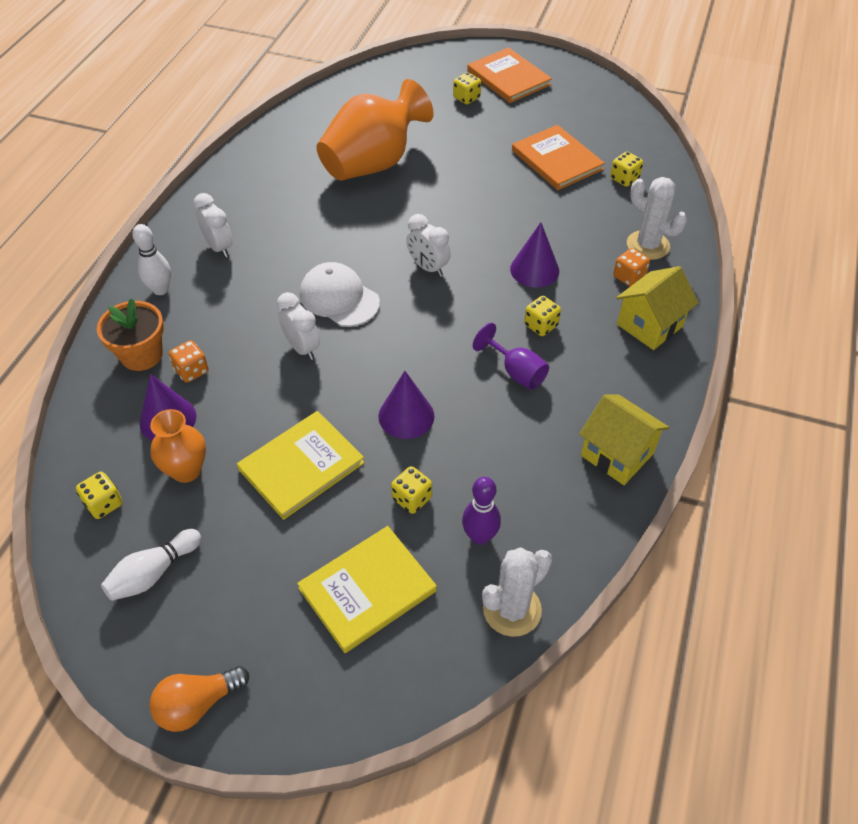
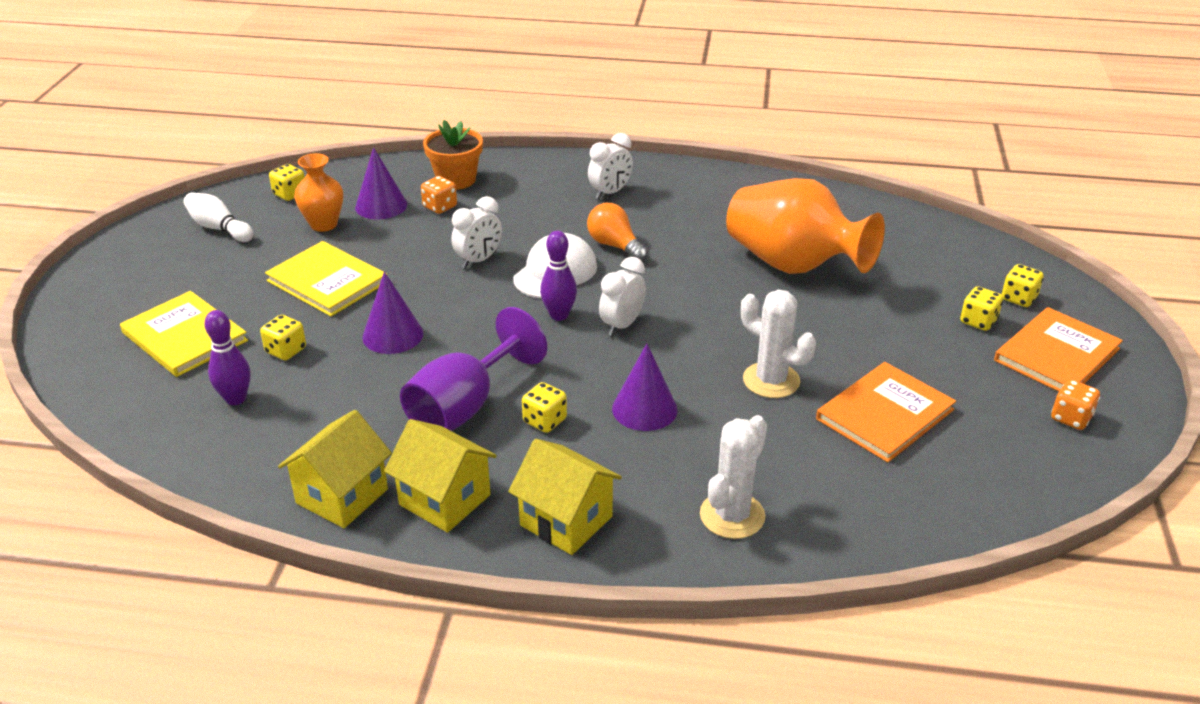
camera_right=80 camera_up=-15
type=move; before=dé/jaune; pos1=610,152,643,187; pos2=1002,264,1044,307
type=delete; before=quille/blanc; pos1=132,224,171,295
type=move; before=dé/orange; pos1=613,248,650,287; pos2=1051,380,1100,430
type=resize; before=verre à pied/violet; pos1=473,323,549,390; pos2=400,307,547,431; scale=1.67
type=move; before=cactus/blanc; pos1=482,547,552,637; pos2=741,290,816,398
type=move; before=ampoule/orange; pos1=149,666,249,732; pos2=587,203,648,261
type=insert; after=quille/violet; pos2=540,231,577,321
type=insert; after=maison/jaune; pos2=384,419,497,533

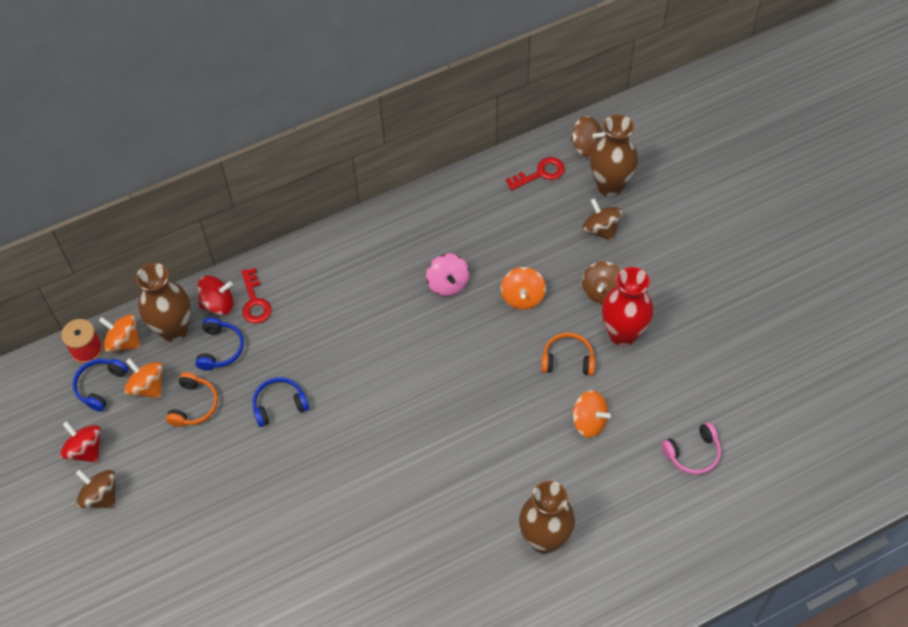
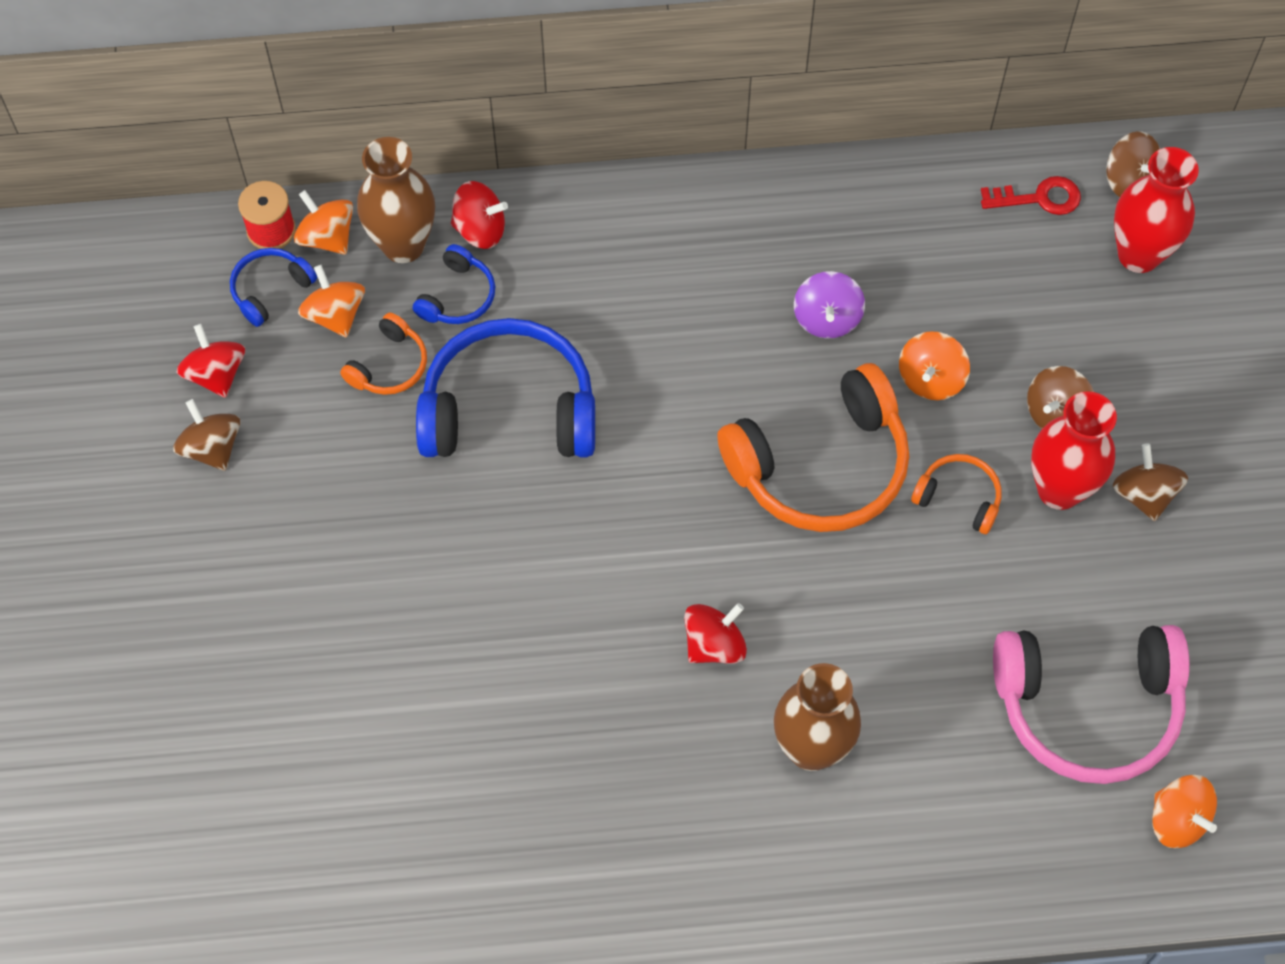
camera_right=20 camera_up=5
type=recolor; before=vase/marron; after=vase/rouge; pos1=590,114,638,197; pos2=1114,147,1199,273
type=move; before=toupie/marron; pos1=582,198,622,241; pos2=1113,444,1188,521
type=recolor; before=toupie/rose; after=toupie/violet; pos1=426,253,470,296; pos2=794,271,865,339
type=delete; before=clé/rouge; pos1=241,268,272,324
type=resize; before=casque audio/bleu; pos1=252,377,309,427; pos2=416,318,595,457; scale=2.11
type=move; before=toupie/orange; pos1=571,390,611,438; pos2=1152,775,1217,848
type=resize; before=casque audio/rose; pos1=661,422,721,475; pos2=993,625,1190,784; scale=2.11
type=insert; after=casque audio/orange; pos2=717,363,909,532
type=insert; after=toupie/rouge; pos2=684,603,747,664

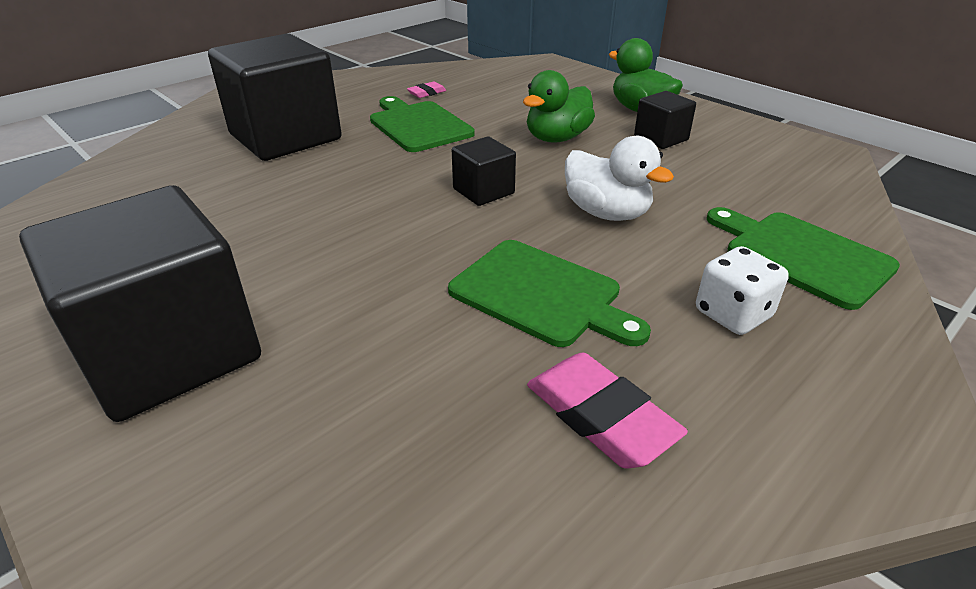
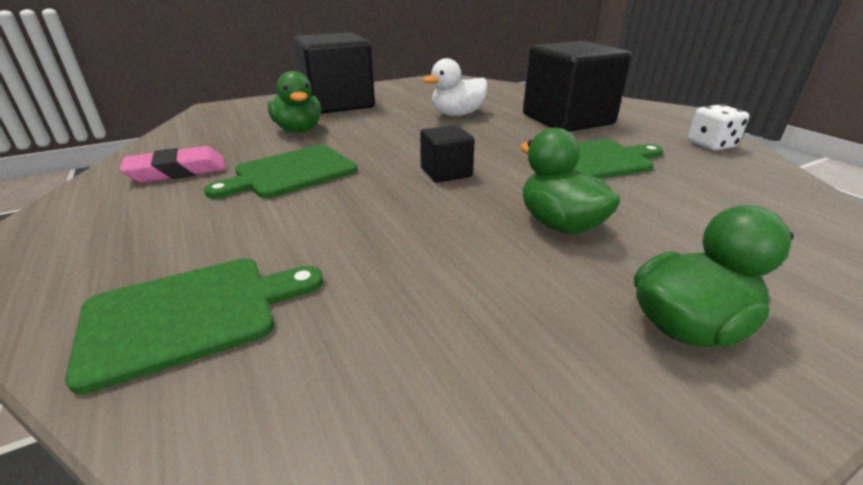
camera_right=105 camera_up=-5
type=delete; before=gomme/rose; pos1=407,82,446,98
type=delete; before=cube/noir; pos1=634,91,696,149
type=move; before=canard/blanc; pos1=565,136,674,221; pos2=423,58,488,116
type=move; before=dé/blanc; pos1=696,246,789,335; pos2=688,104,749,151
type=insert; after=canard/vert; pos2=267,71,321,133

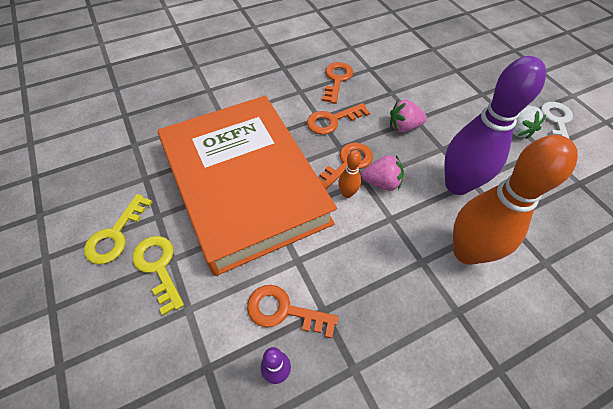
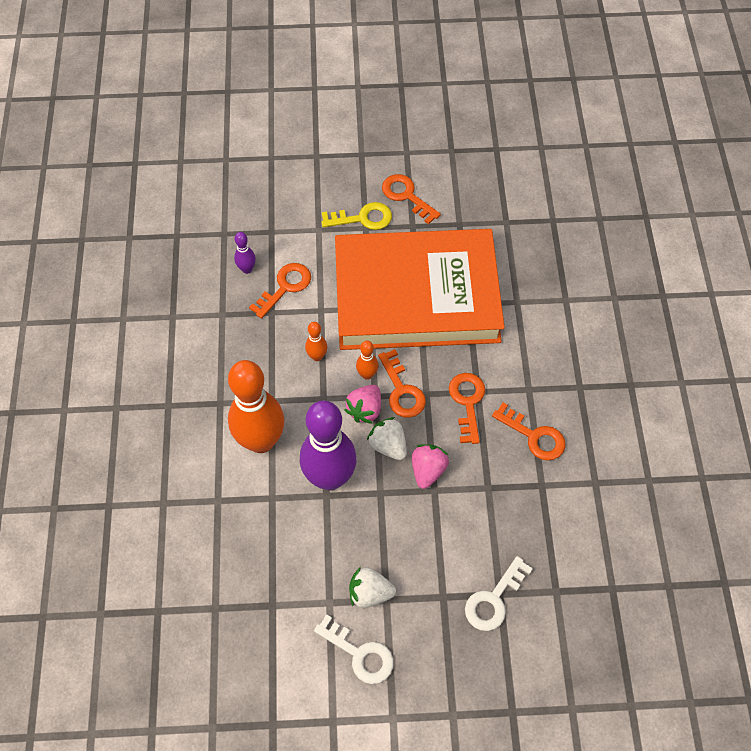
camera_right=115 camera_up=5
type=recolor; before=clé/jaune; after=clé/orange; pos1=84,194,152,264; pos2=382,174,441,224
type=insert; after=quille/orange; pos2=305,322,327,361
type=insert; after=fraise/blanc; pos2=367,417,407,460
type=insert; after=clé/blanc; pos2=465,556,533,631

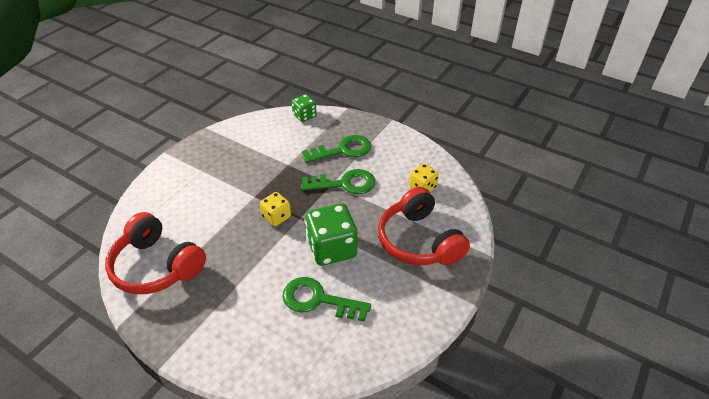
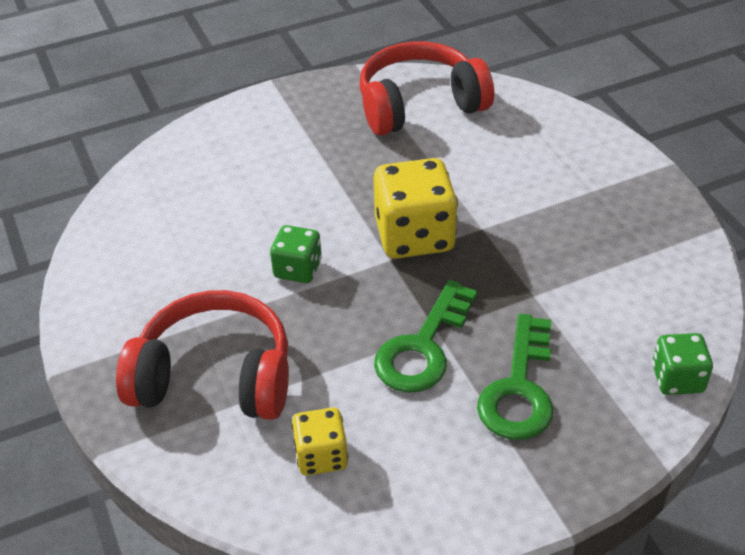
camera_right=125 camera_up=0
type=resize; before=dé/jaune; pos1=260,192,291,226; pos2=374,158,458,259; scale=1.78
type=resize; before=dé/vert; pos1=305,203,357,266; pos2=270,225,322,283; scale=0.56
type=delete; before=clé/vert; pos1=282,277,371,322

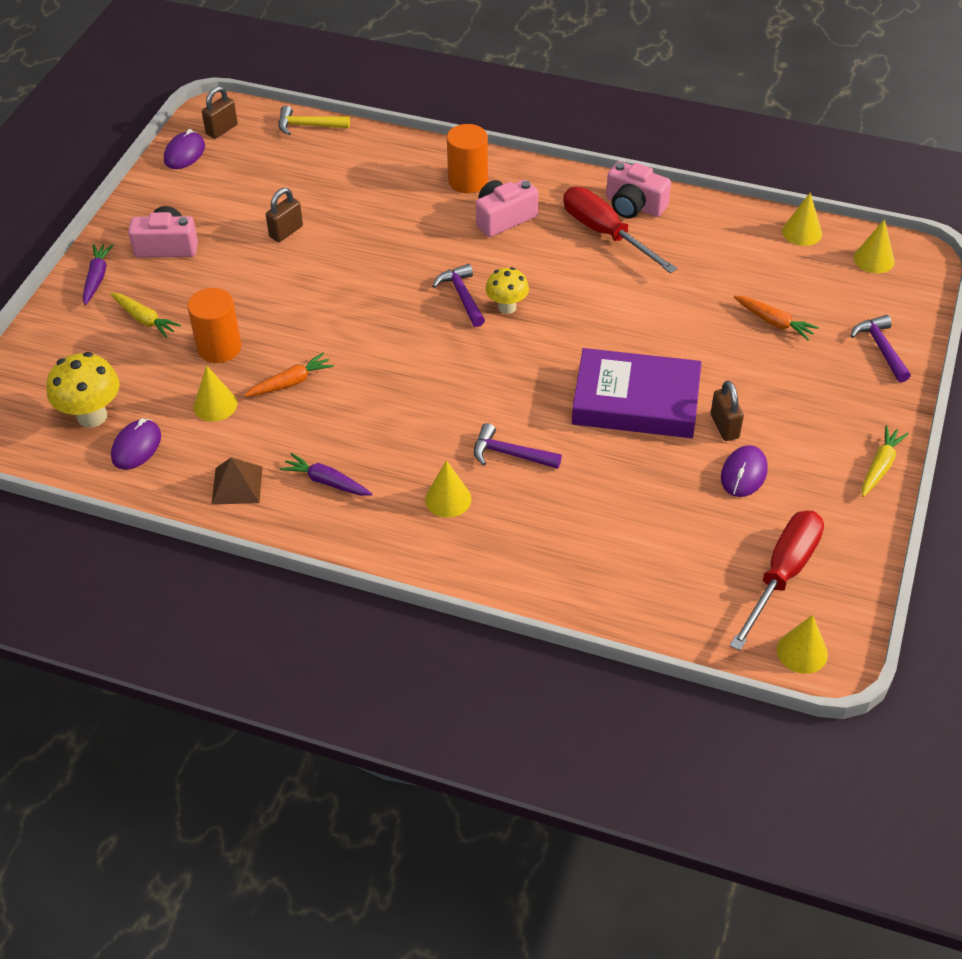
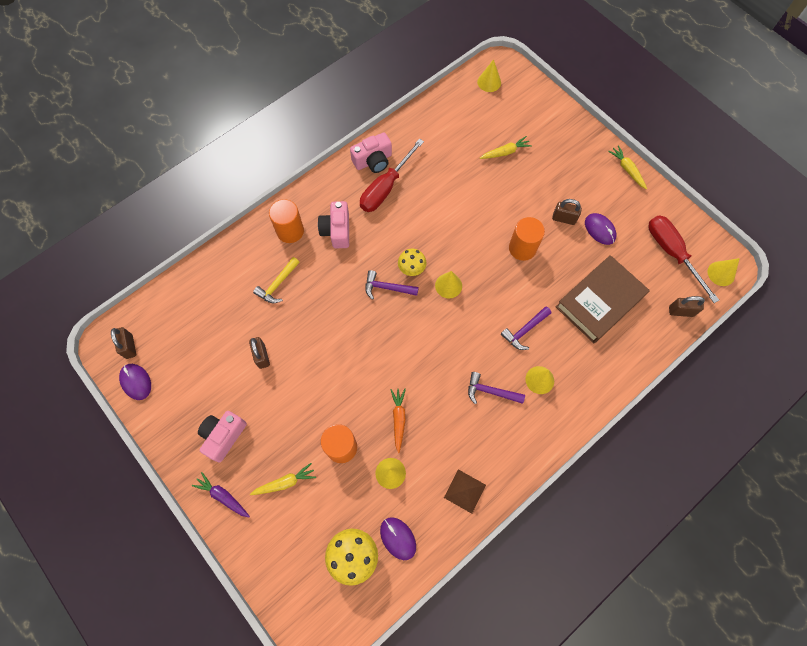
camera_right=-60 camera_up=20
type=move; before=marteau/jaune; pos1=278,106,350,135; pos2=253,257,300,303
type=rotate; before=tournevis/rouge; pos1=563,187,677,273; pos2=360,139,424,212; turn=-45
type=move; before=cône/jaune; pos1=782,192,822,246; pos2=435,271,462,299
type=recolor; before=carotte/orange; after=carotte/jaune; pos1=734,296,819,340; pos2=480,136,532,159
type=move; before=marteau/violet; pos1=851,315,911,382; pos2=468,372,525,404
type=replace; before=livre/violet; after=cylindre/orange; pos1=572,348,701,438; pos2=509,217,545,261
type=delete; before=carotte/violet; pos1=280,453,372,496
type=insert; after=livre/marron; pos2=556,255,650,343
type=insert; after=cadenas/marron; pos2=669,296,705,317

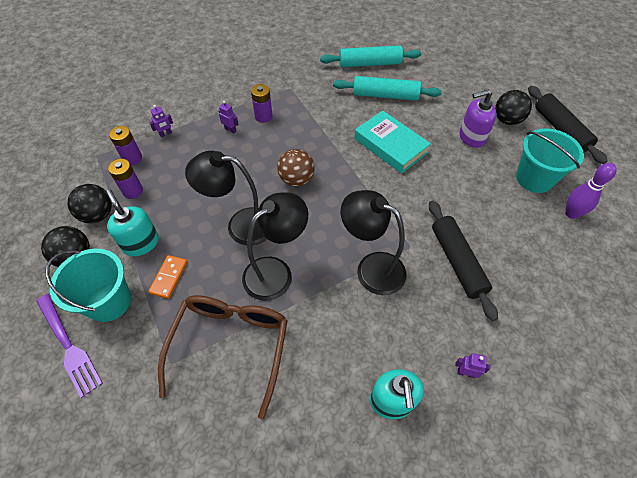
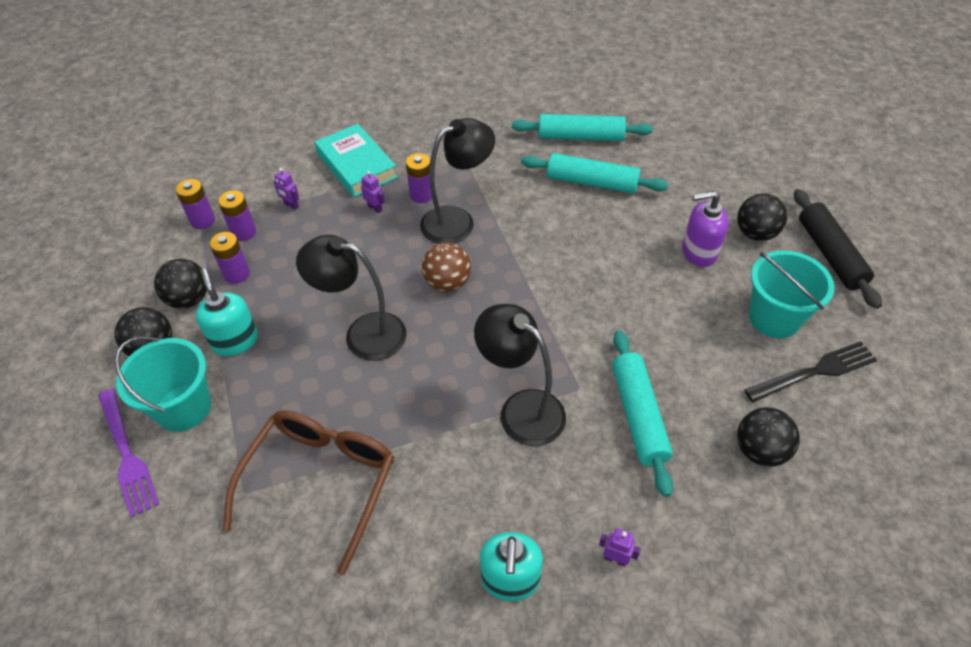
camera_right=10 camera_up=-5
type=rotate; before=robot/violet; pos1=149,105,173,138; pos2=273,168,299,210; turn=60
type=move; before=livre/turquoise; pos1=354,110,431,174; pos2=315,124,398,197
type=replace; before=quille/violet; after=fourchette/noir; pos1=565,163,617,219; pos2=744,341,877,402
type=move; before=lampe/noir; pos1=242,192,308,301; pos2=420,118,495,244
type=recolor; before=rouleau à pâtisserie/noir; after=rouleau à pâtisserie/turquoise; pos1=429,200,498,321; pos2=612,330,673,497
type=delete; before=domino/orange; pos1=148,255,187,299
type=insert; after=pile/violet; pos2=176,179,215,229
type=insert; after=balle/noir; pos2=737,407,800,467

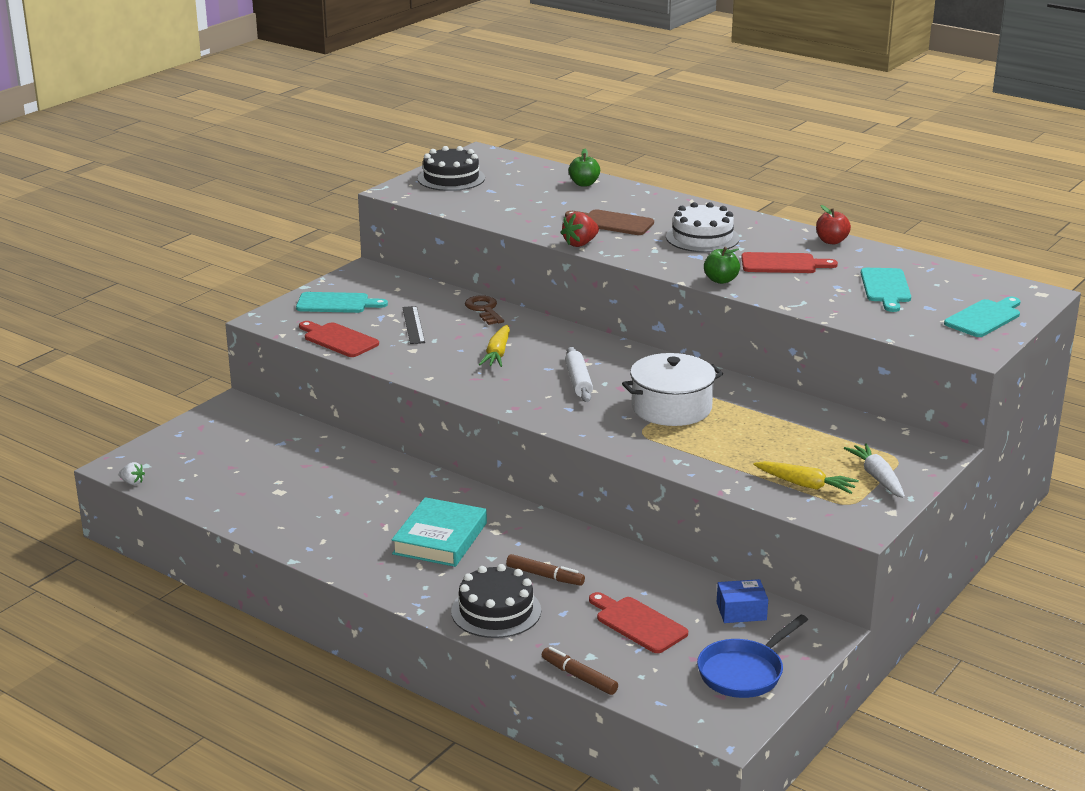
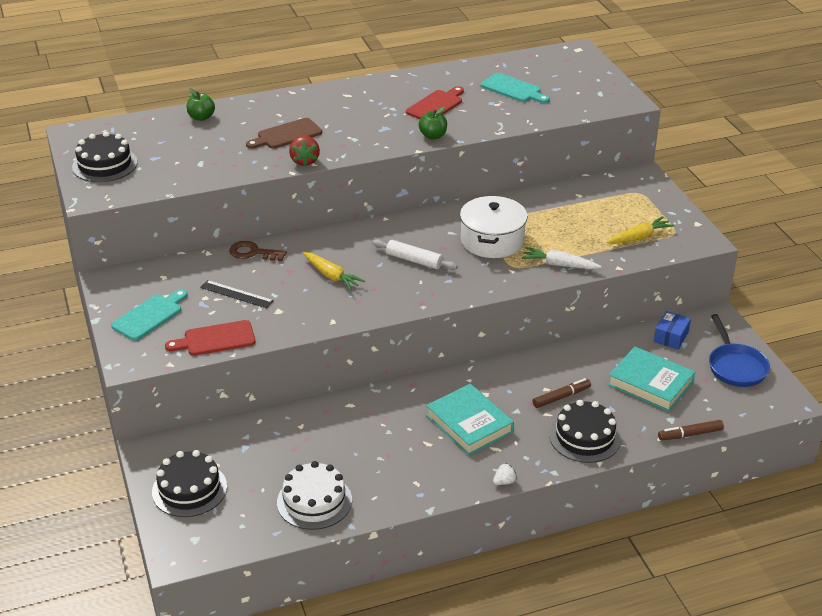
camera_right=-55 camera_up=10
type=move; before=gâteau/blanc; pos1=666,202,739,253; pos2=277,461,352,530
type=delete; before=pomme/rouge; pos1=816,205,851,244
type=delete; before=planche à découper/turquoise; pos1=944,297,1021,337
type=move; before=carotte/blanc; pos1=844,443,905,498; pos2=522,247,602,269
type=move; before=fraise/blanc; pos1=119,462,145,485; pos2=493,463,517,485
type=replace; before=planche à découper/rouge; after=livre/turquoise; pos1=589,592,688,653; pos2=608,346,695,412
type=insert; after=gâteau/noir; pos2=152,450,227,517

